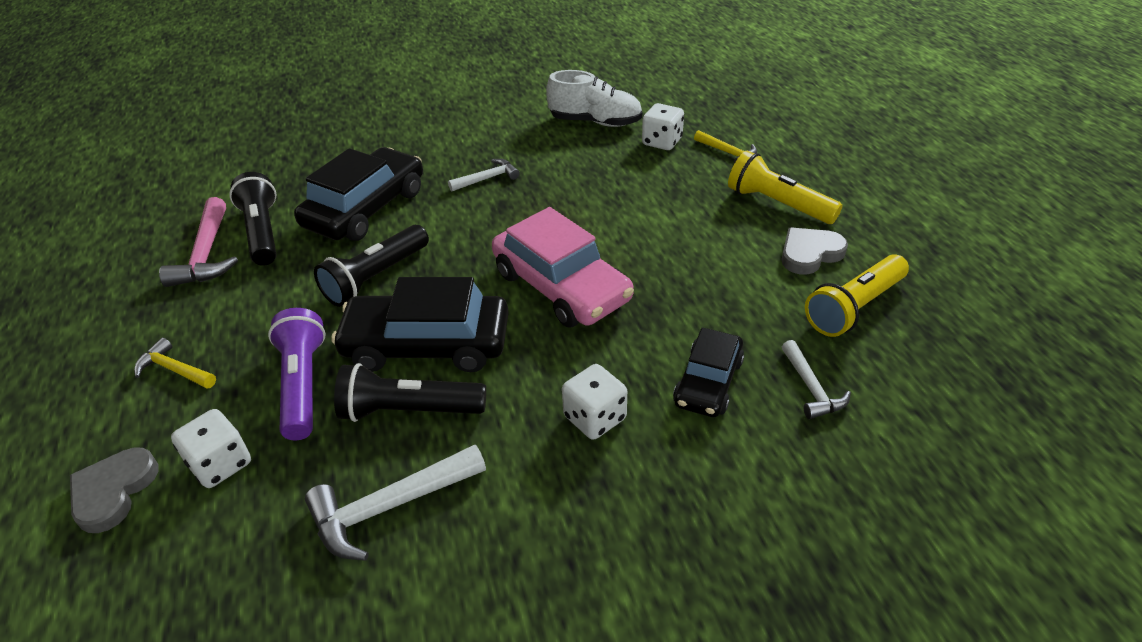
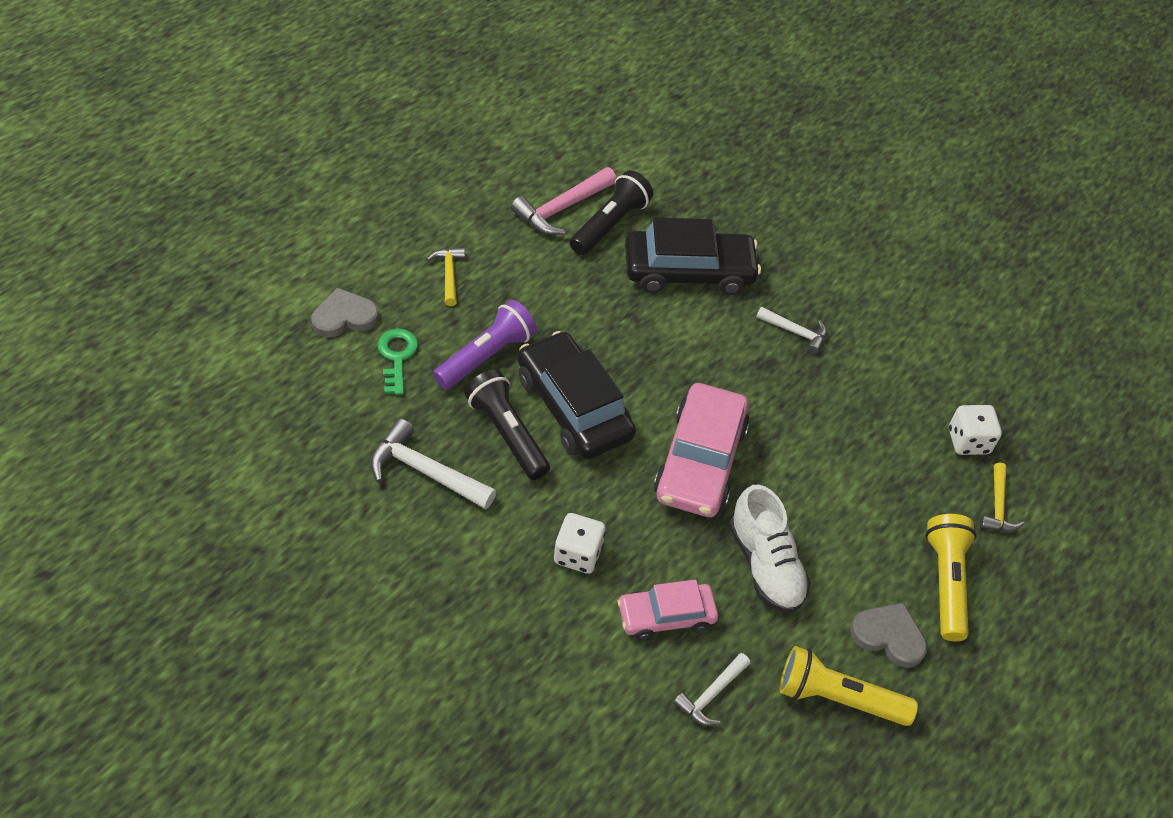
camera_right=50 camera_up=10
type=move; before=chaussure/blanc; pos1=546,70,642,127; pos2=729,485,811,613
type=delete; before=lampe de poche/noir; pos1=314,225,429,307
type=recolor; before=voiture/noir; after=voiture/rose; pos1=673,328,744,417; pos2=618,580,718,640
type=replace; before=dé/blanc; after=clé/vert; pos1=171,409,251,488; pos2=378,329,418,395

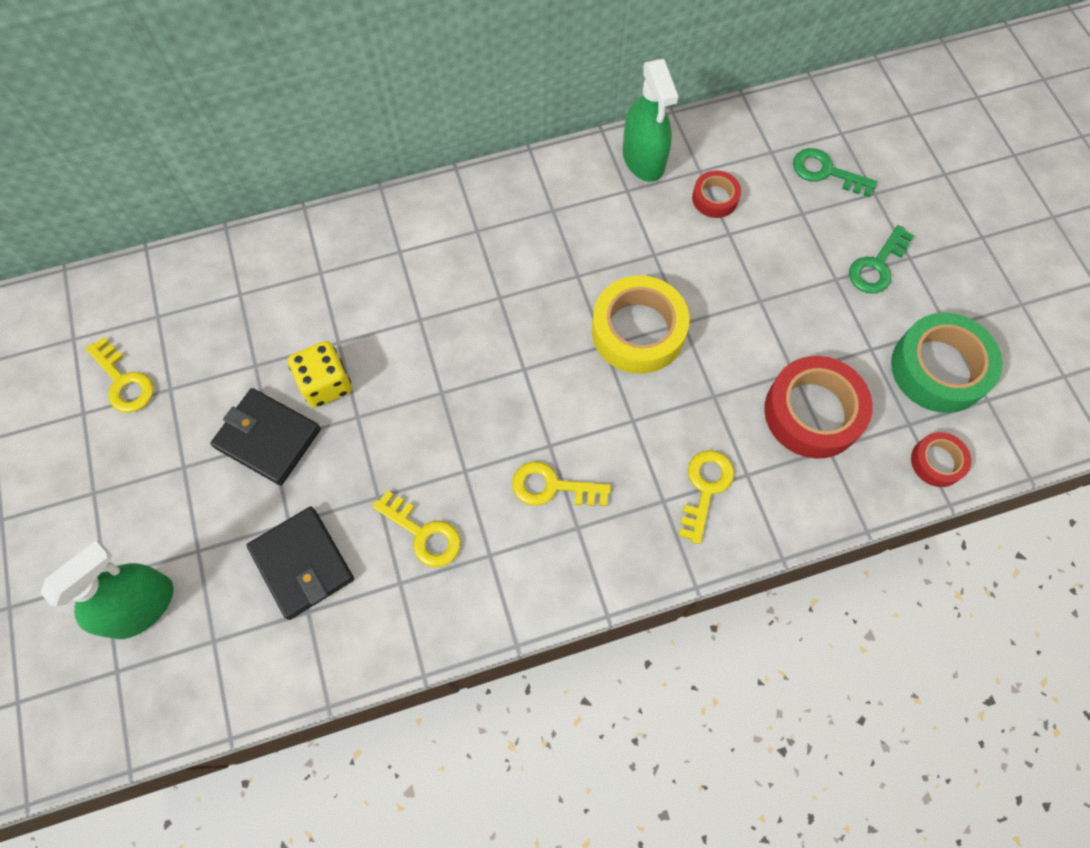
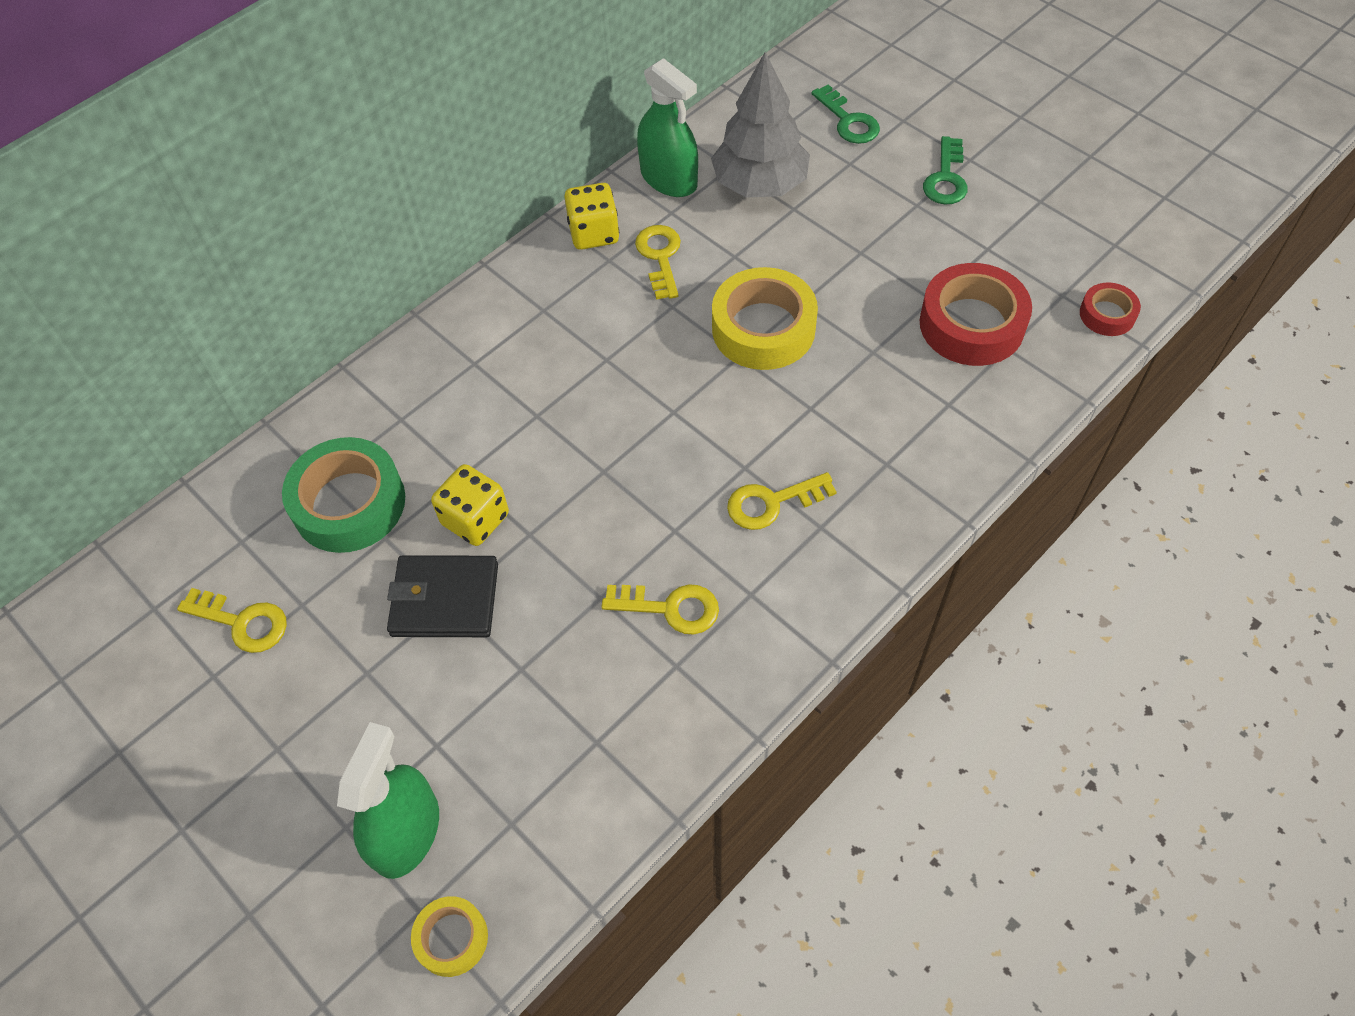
camera_right=-25 camera_up=-10
type=rotate; before=clé/vert; pos1=793,148,877,197; pos2=812,85,880,144; turn=-120
type=replace; before=ruban adhésif/rouge; after=arbre/gris; pos1=692,170,741,218; pos2=711,52,810,198
type=move; before=ruban adhésif/vert; pos1=891,313,1002,413; pos2=282,437,405,553
type=move; before=clé/jaune; pos1=679,450,734,544; pos2=635,225,681,300
type=delete; before=portefeuille/noir; pos1=247,507,354,620
type=insert; after=dé/jaune; pos2=564,183,619,250
type=insert; after=ruban adhésif/jaune; pos2=411,896,488,977

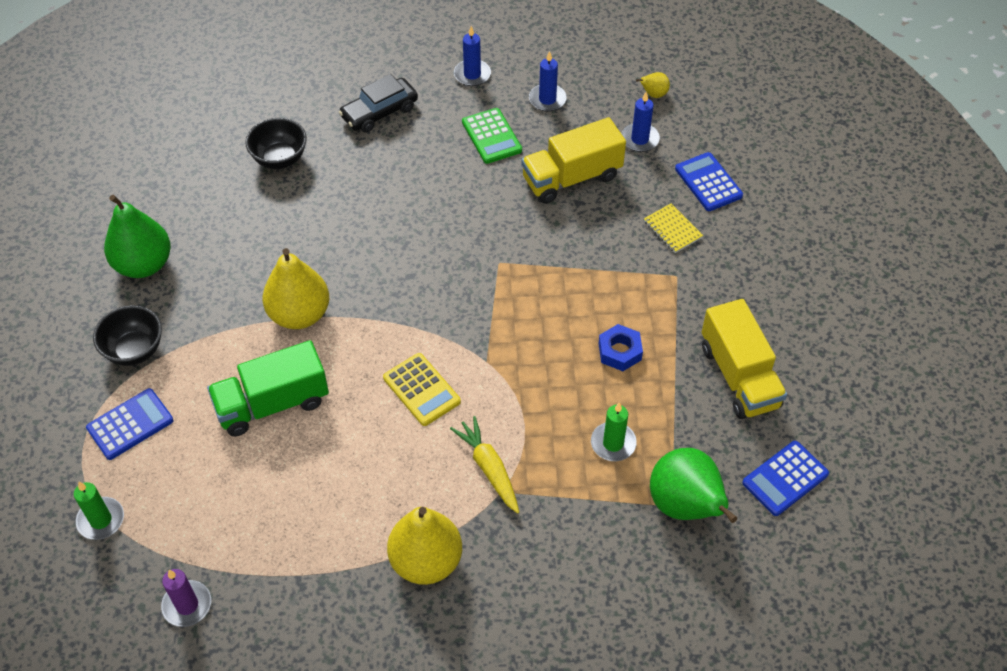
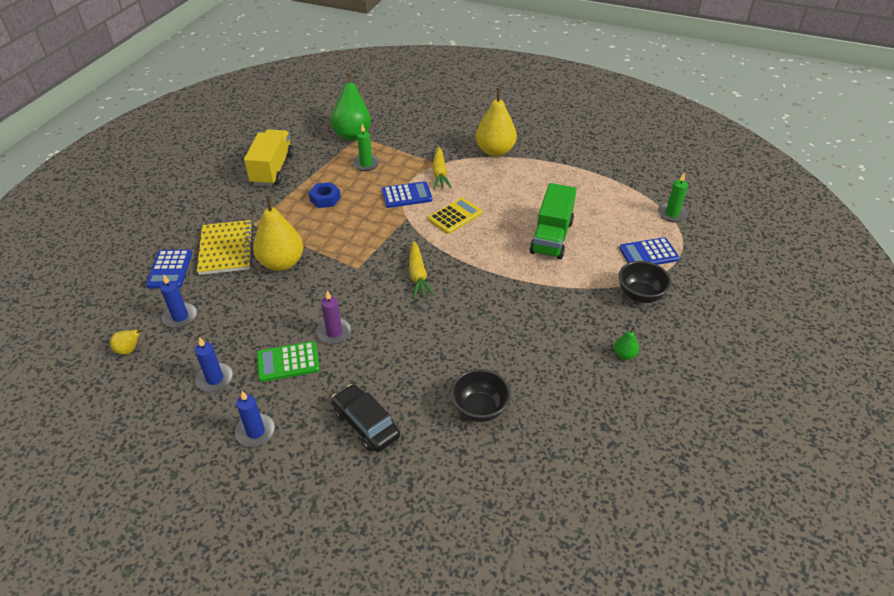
camera_right=-155 camera_up=-10
type=rotate; before=voiture/noir; pos1=339,74,418,133; pos2=332,384,400,452; turn=-120
type=rotate; before=calculatrice/vert; pos1=462,108,522,164; pos2=257,341,320,382; turn=-105
type=delete; before=camion/jaune; pos1=521,117,626,204
type=resize; before=poire/vert; pos1=104,195,171,278; pos2=614,327,639,360; scale=0.45
type=resize; before=carnet/jaune; pos1=644,203,703,253; pos2=197,220,253,275; scale=1.82
type=move; before=poire/jaune; pos1=262,248,329,329; pos2=253,196,303,271
type=rotate; before=camion/vert; pos1=207,340,329,436; pos2=530,183,577,259; turn=105
type=rotate; before=calculatrice/jaune; pos1=383,353,461,426; pos2=428,198,482,234; turn=60
type=move; before=calculatrice/bleu; pos1=742,441,829,516; pos2=382,181,432,208
type=move; before=bougie/violet; pos1=161,569,211,627; pos2=316,290,352,344
type=insert; after=carotte/jaune; pos2=409,241,434,298

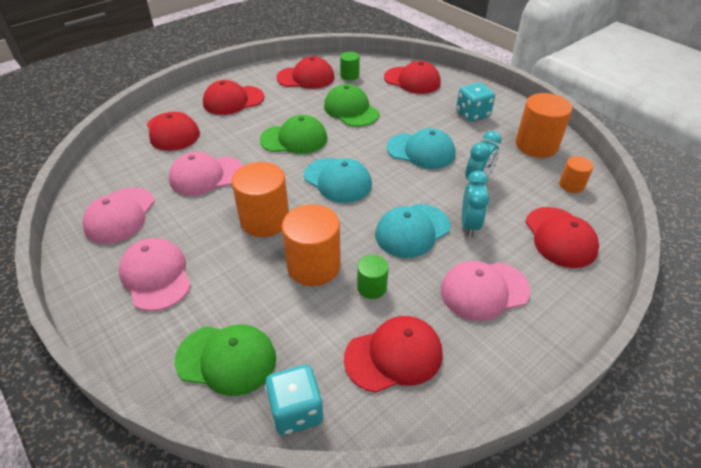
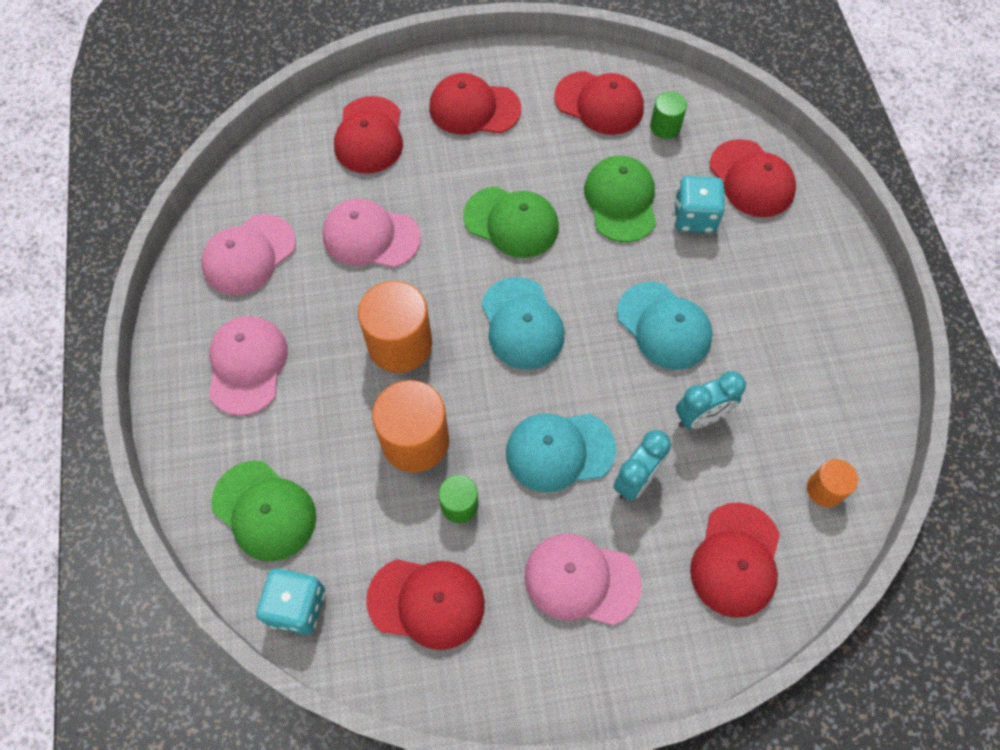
camera_right=30 camera_up=20
type=move; before=dé/turquoise; pos1=456,82,495,122; pos2=674,176,725,233
type=delete; before=cylindre/orange; pos1=516,93,573,158

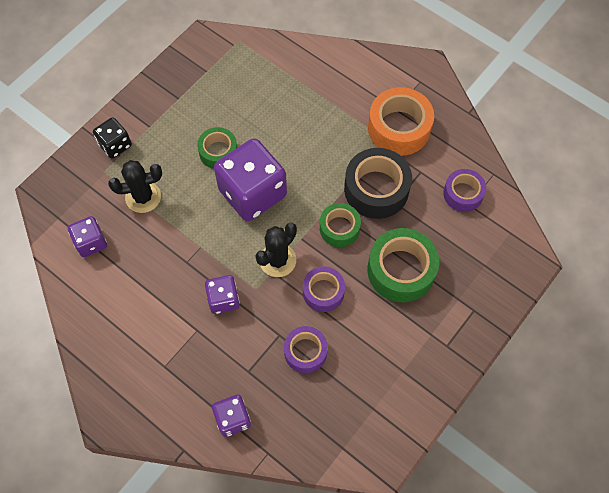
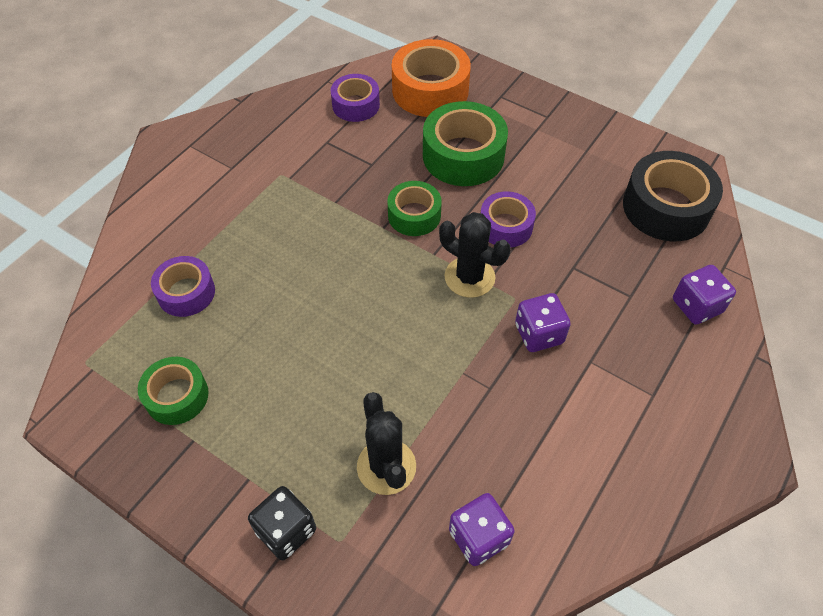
camera_right=-95 camera_up=-10
type=move; before=ruban adhésif/orange; pos1=368,87,434,156; pos2=392,39,471,117
type=move; before=ruban adhésif/vert; pos1=197,127,237,169; pos2=138,357,209,425
type=delete; before=dé/violet; pos1=214,138,287,221
type=move; before=ruban adhésif/noir; pos1=344,148,412,219; pos2=623,151,723,241
type=move; before=ruban adhésif/violet; pos1=284,326,328,373; pos2=151,256,215,317

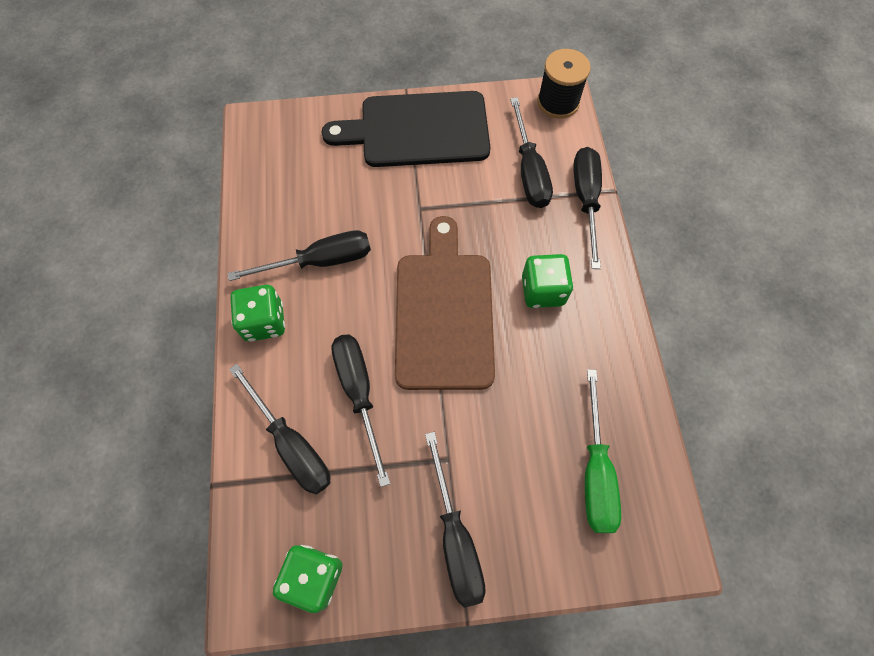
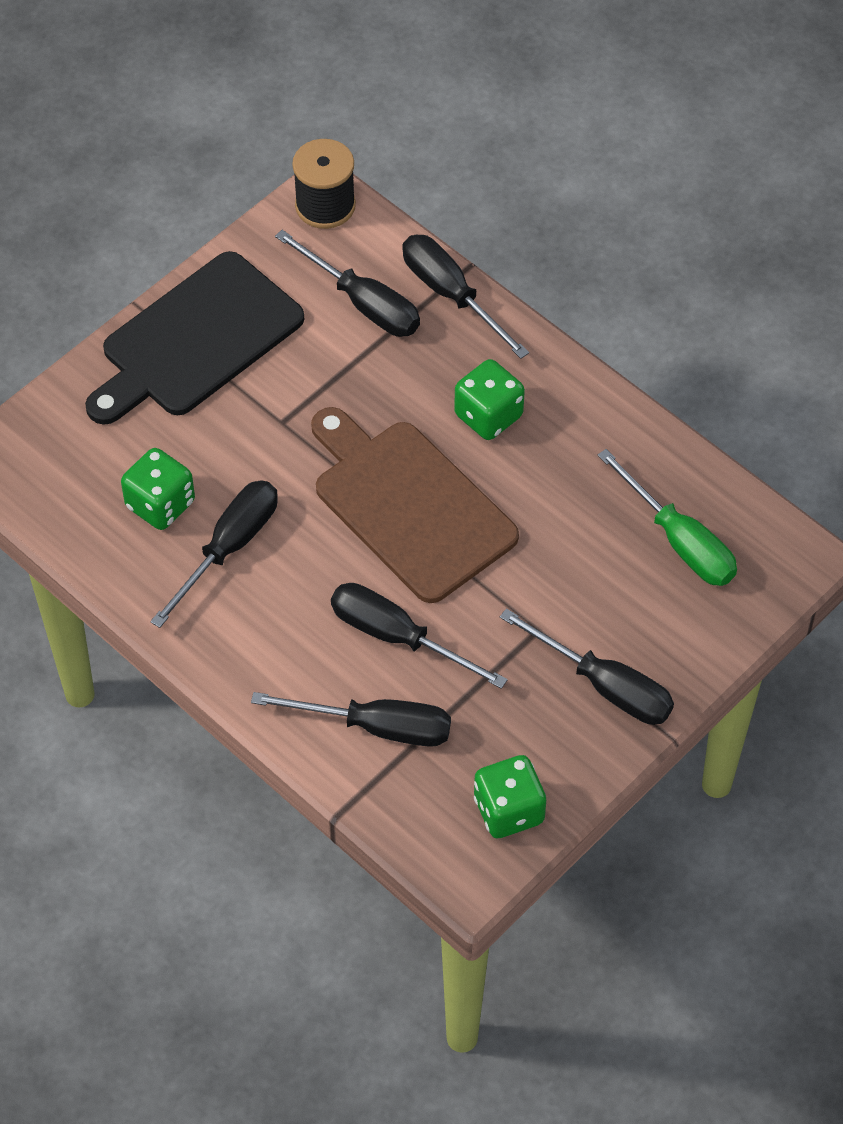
camera_right=-40 camera_up=-10
type=move; before=dé/vert; pos1=230,285,285,342; pos2=121,448,195,530

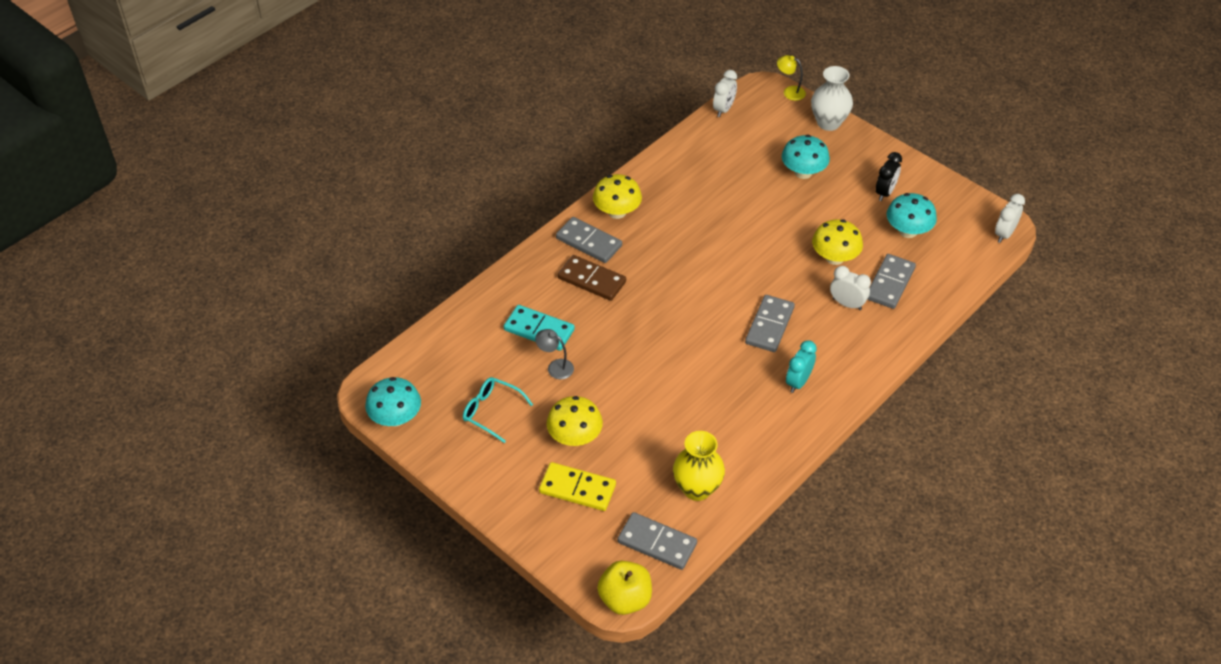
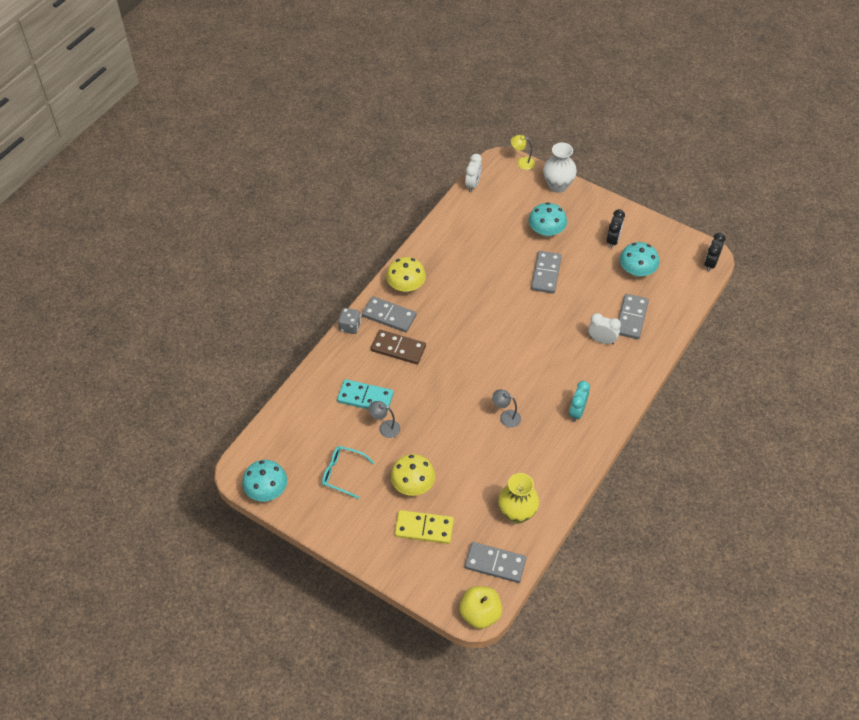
camera_right=-10 camera_up=5
type=recolor; before=réveil/blanc; after=réveil/noir; pos1=995,194,1025,243; pos2=704,233,725,272
type=delete; before=champignon/jaune; pos1=812,219,863,265
type=move; before=domino/gris; pos1=745,295,795,352; pos2=531,251,562,294
type=insert; after=dé/gris; pos2=338,308,361,334
type=insert; after=lampe/gris; pos2=492,390,521,428

